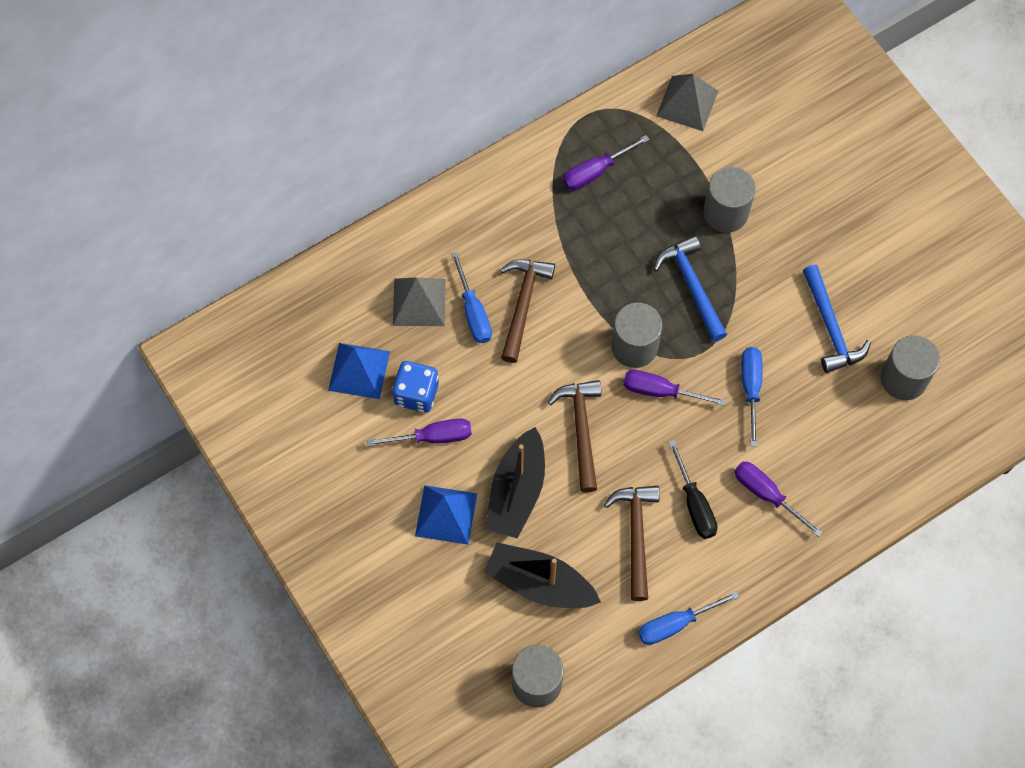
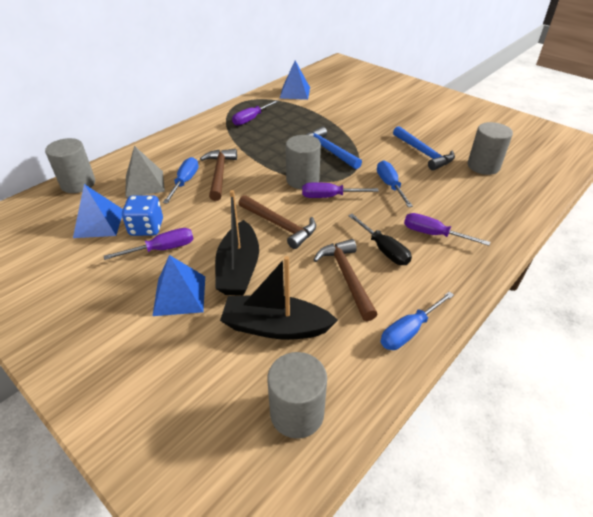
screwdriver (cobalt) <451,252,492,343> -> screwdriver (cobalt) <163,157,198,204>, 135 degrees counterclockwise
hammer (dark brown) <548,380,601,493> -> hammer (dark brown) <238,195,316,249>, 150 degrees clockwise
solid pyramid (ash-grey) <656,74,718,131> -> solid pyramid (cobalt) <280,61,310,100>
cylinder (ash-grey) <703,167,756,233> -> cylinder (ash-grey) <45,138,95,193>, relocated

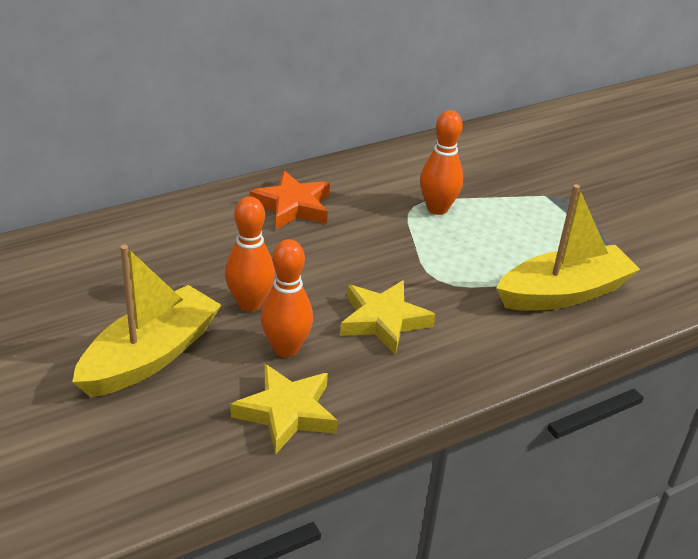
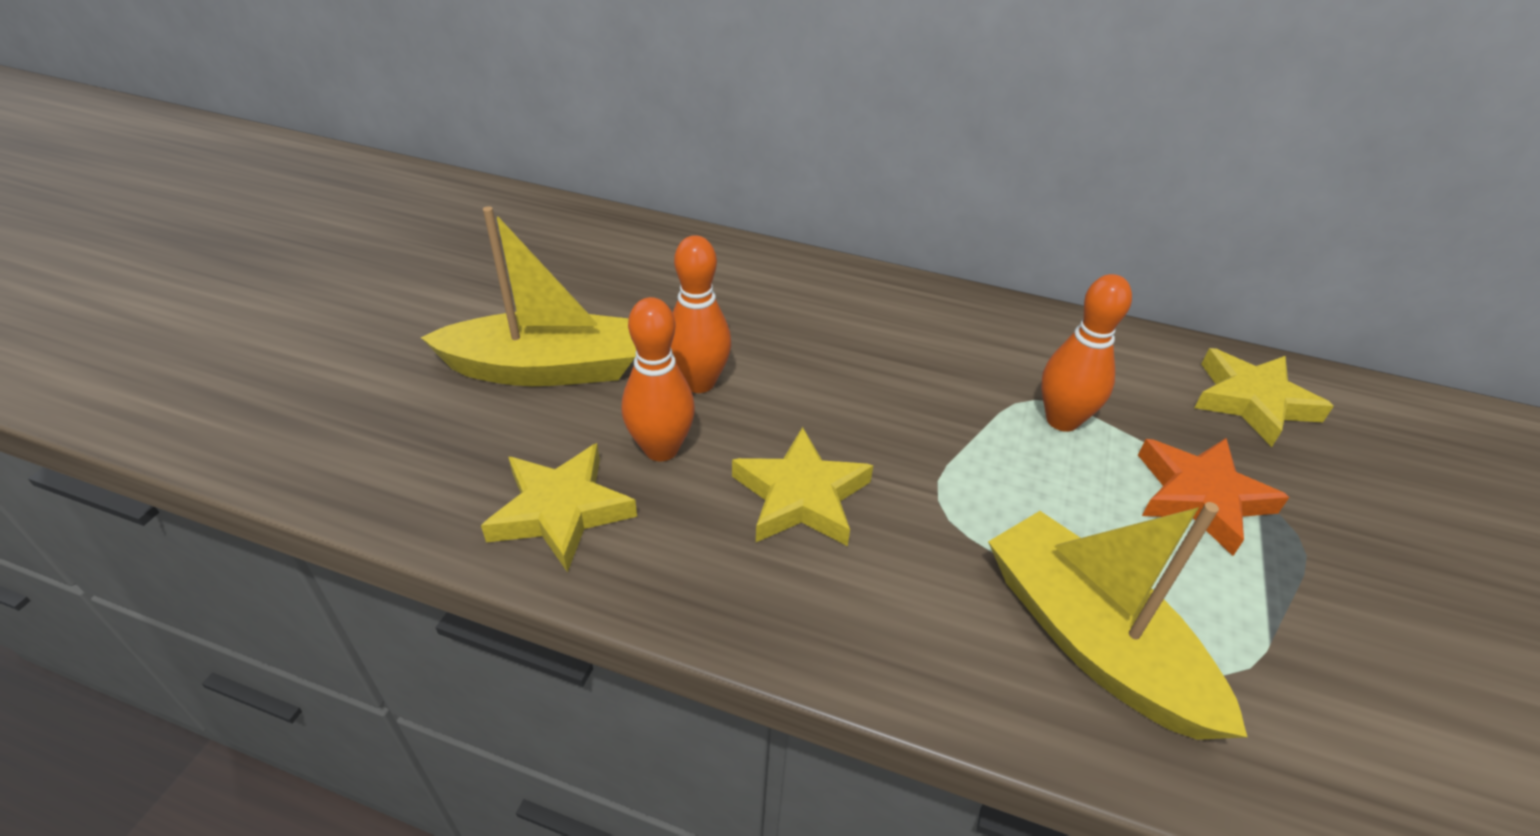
five-pointed star (orange-coloured) <250,171,330,229> -> five-pointed star (orange-coloured) <1138,438,1289,556>, relocated
toy boat (golden) <496,184,640,311> -> toy boat (golden) <988,502,1247,740>, 150 degrees counterclockwise
none -> five-pointed star (golden) <1194,348,1334,447>

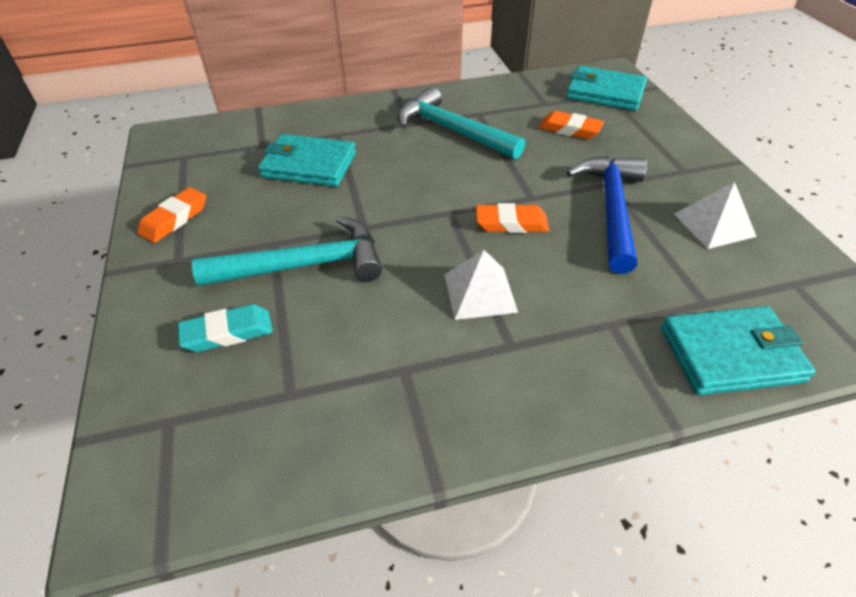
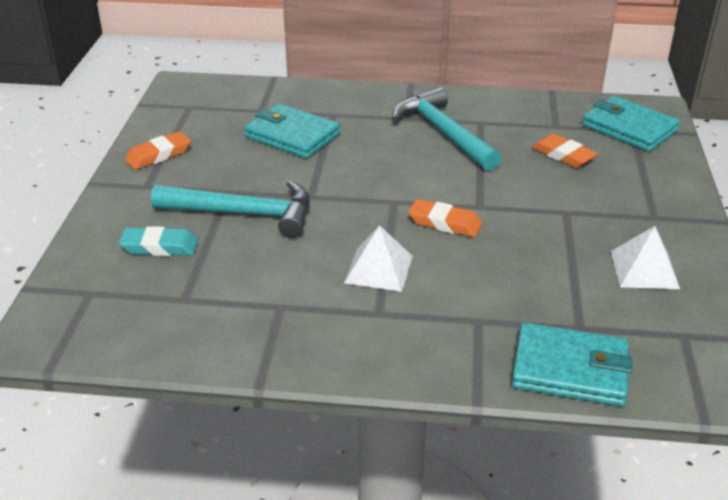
hammer (cobalt) <566,156,647,274> -> none

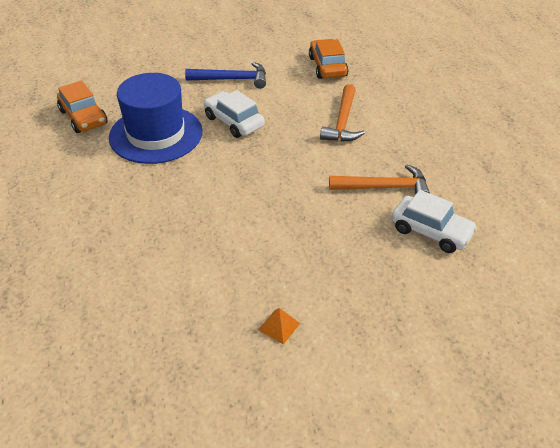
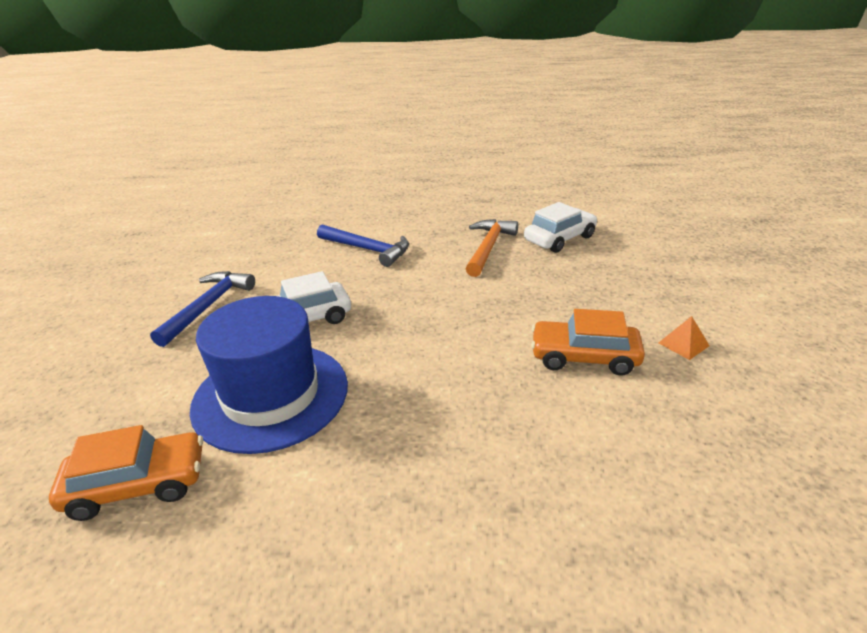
toy car (orange-coloured) <309,39,348,79> -> toy car (orange-coloured) <531,309,645,376>, relocated
hammer (orange-coloured) <320,84,365,142> -> hammer (cobalt) <317,225,409,267>

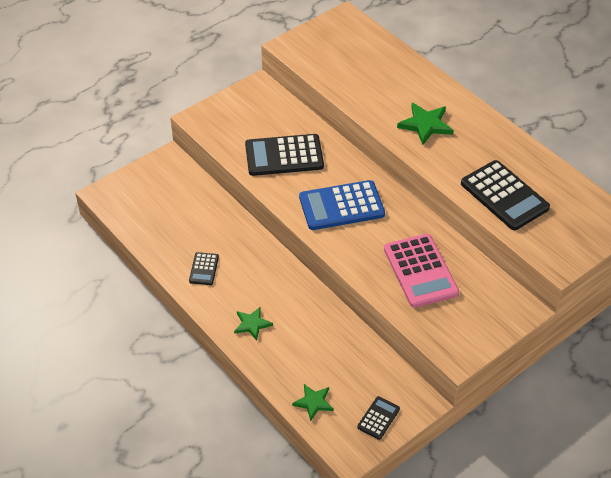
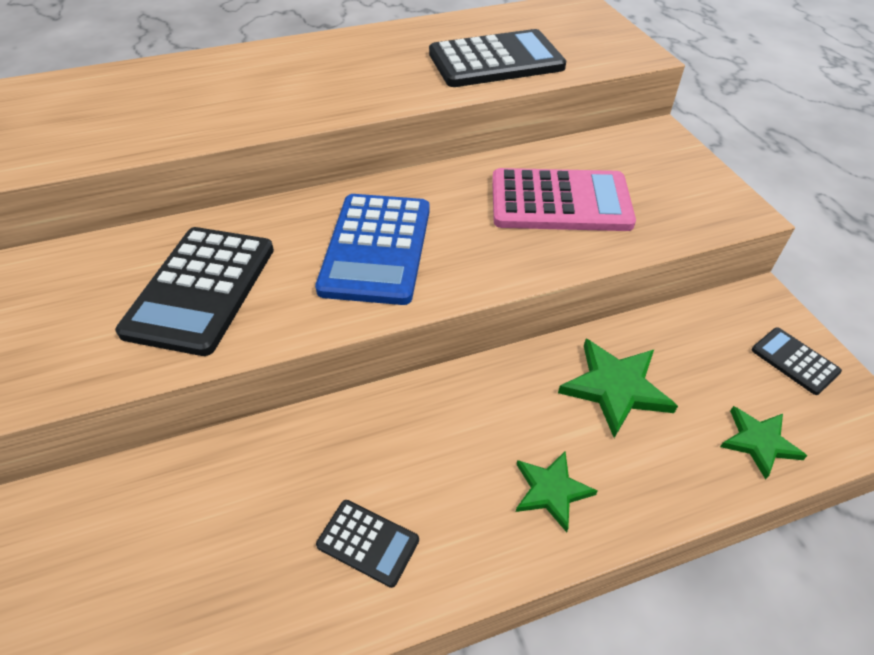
five-pointed star (leaf-green) <397,103,454,145> -> five-pointed star (leaf-green) <558,339,678,438>, relocated

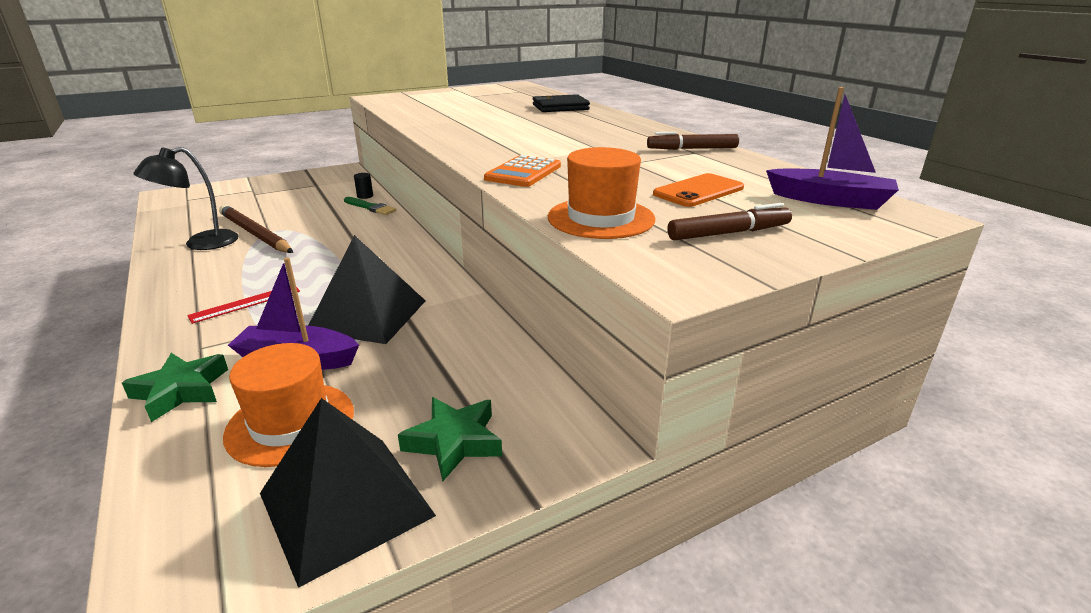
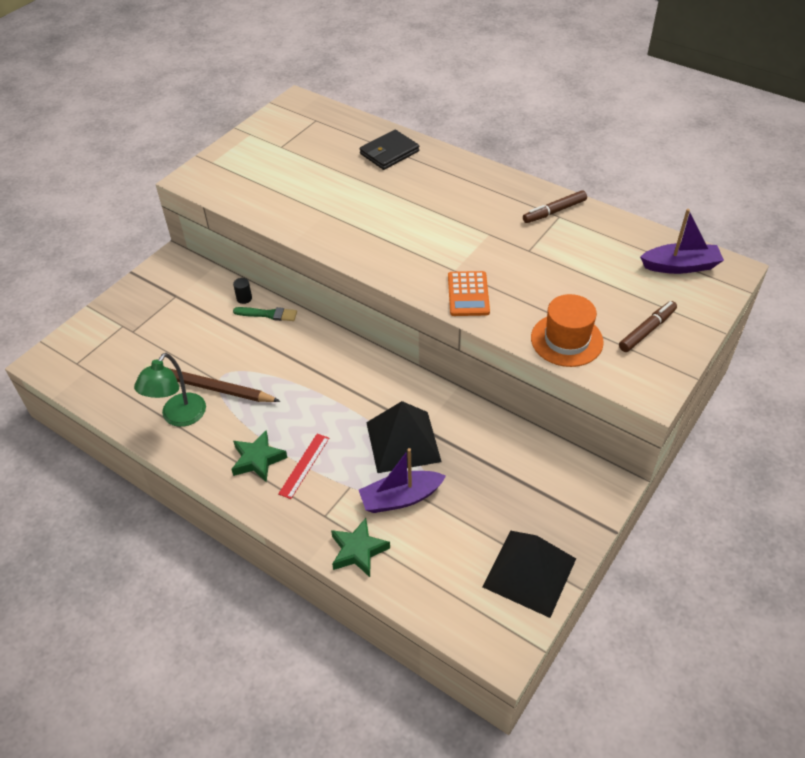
desk lamp (ebony) <133,147,239,250> -> desk lamp (leaf-green) <134,353,206,427>
hat (orange-coloured) <223,343,354,467> -> none
five-pointed star (leaf-green) <398,397,502,481> -> five-pointed star (leaf-green) <231,430,288,482>, relocated
smartphone (orange-coloured) <653,173,744,207> -> none

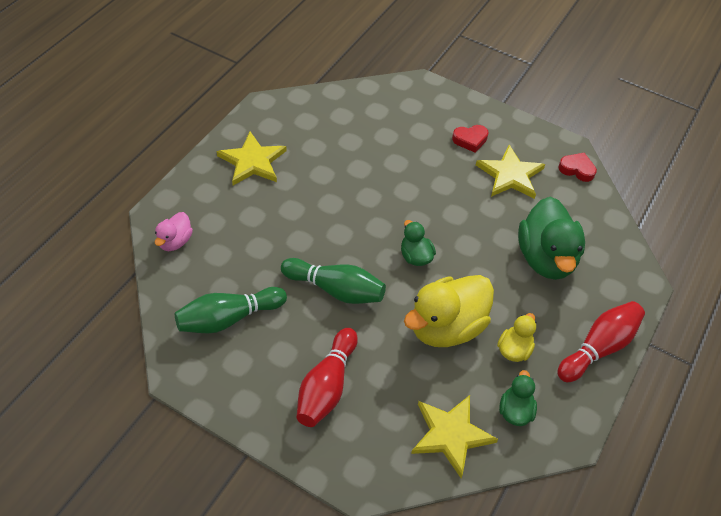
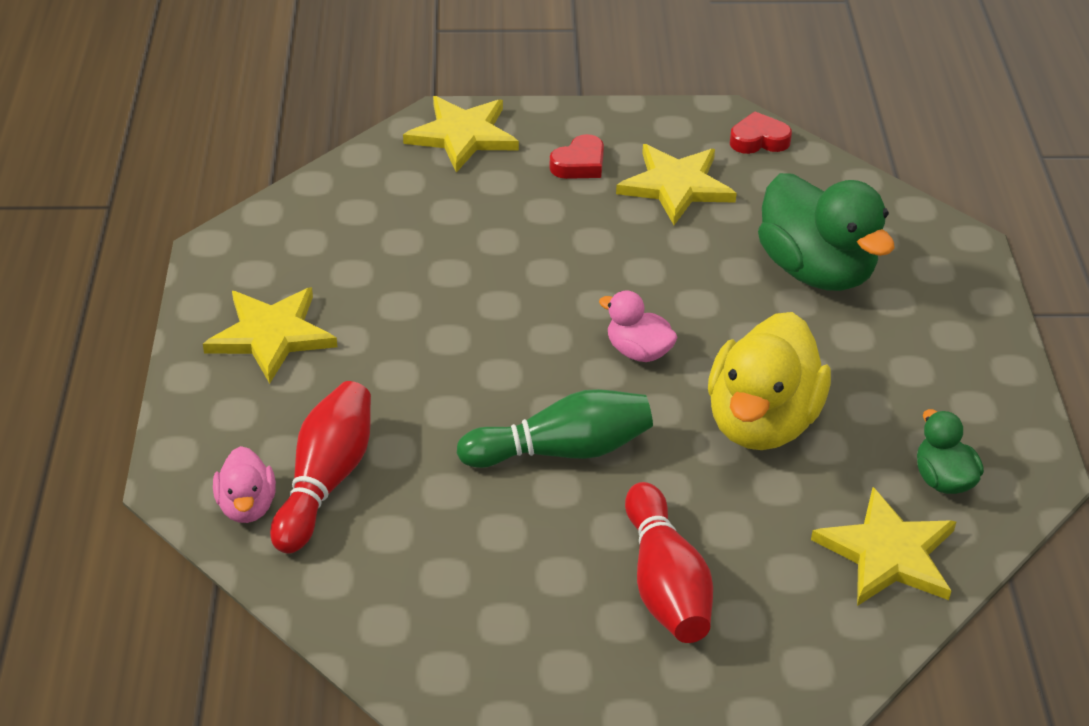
skittle (leaf-green) <175,287,287,333> -> none
rubber duck (leaf-green) <401,220,436,266> -> rubber duck (pink) <599,290,678,362>
rubber duck (golden) <497,313,536,362> -> none
skittle (scarlet) <557,301,645,382> -> skittle (scarlet) <270,381,371,554>, relocated
none -> five-pointed star (golden) <403,96,519,173>

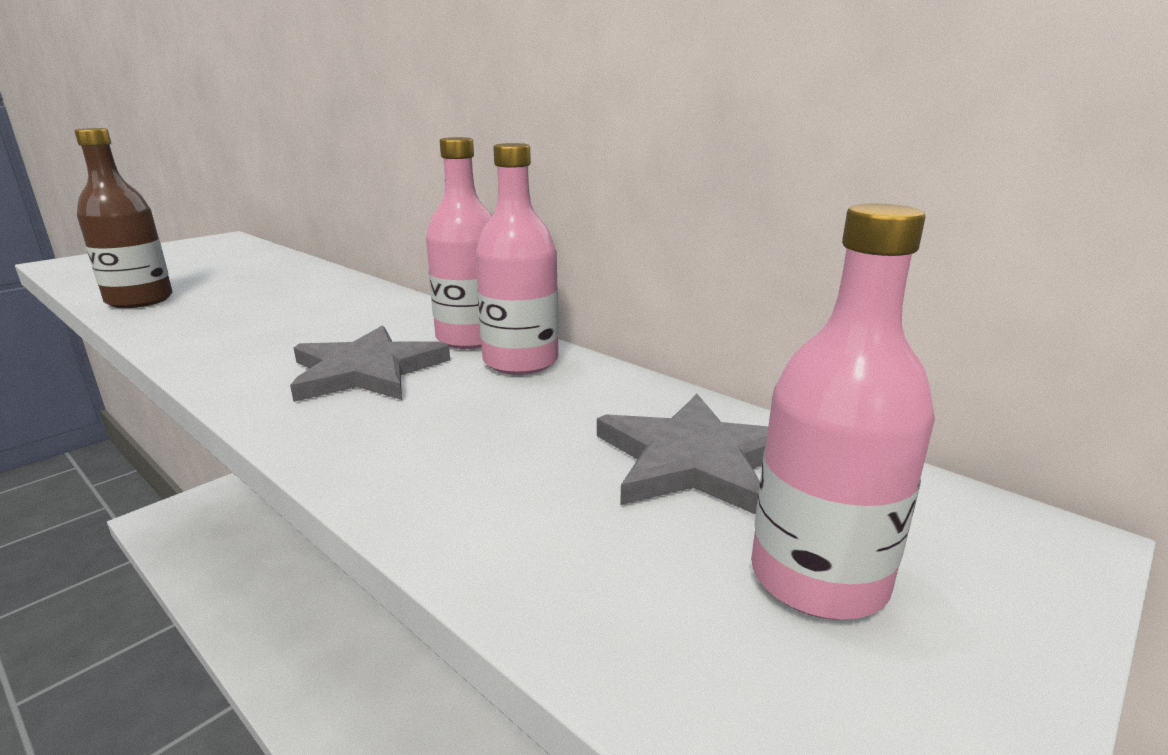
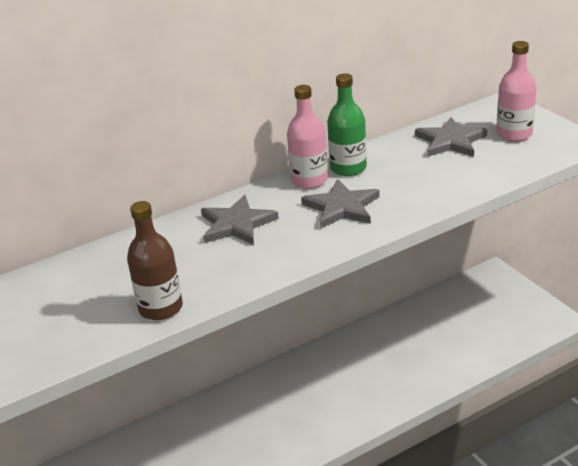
flask (pink) <475,143,559,375> -> flask (leaf-green) <327,73,367,176>
none -> five-pointed star (ash-grey) <201,195,279,245>

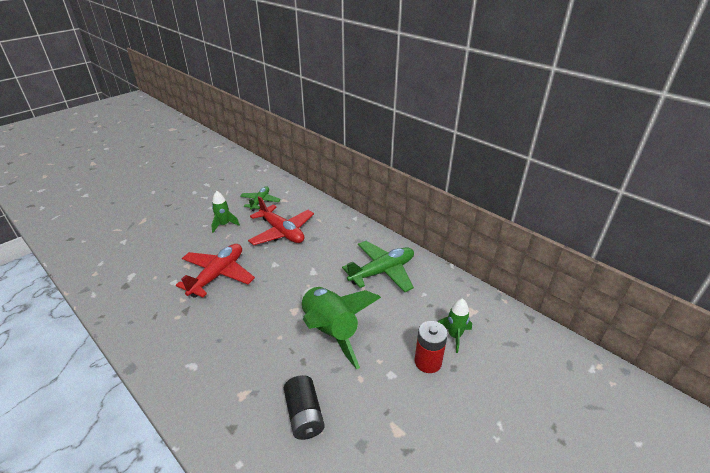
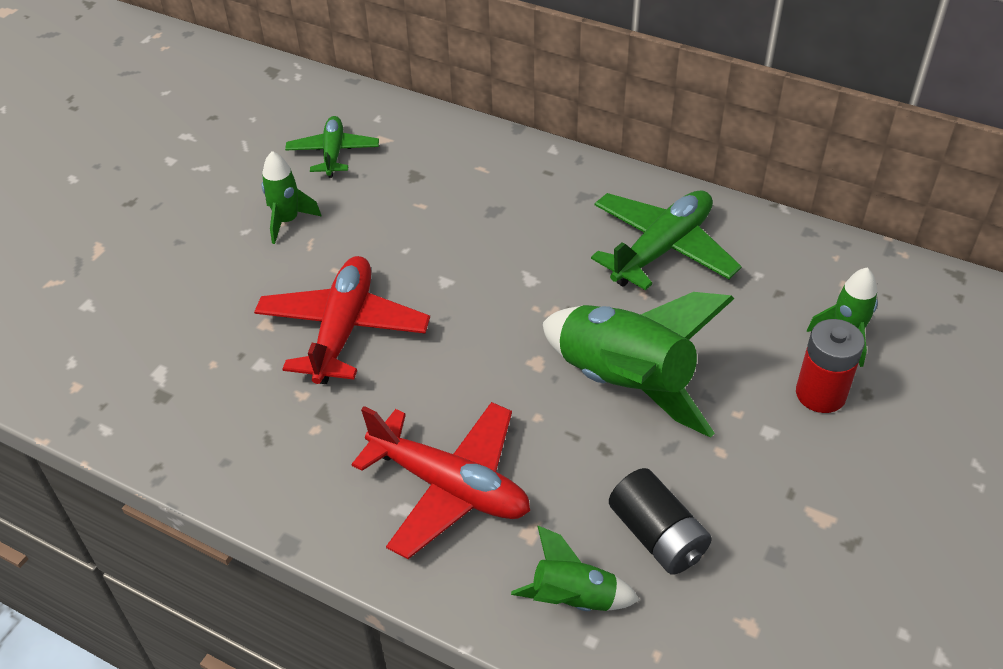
plane (scarlet) <248,196,314,245> -> plane (scarlet) <352,402,530,559>, relocated
none -> rocket (leaf-green) <511,526,640,611>

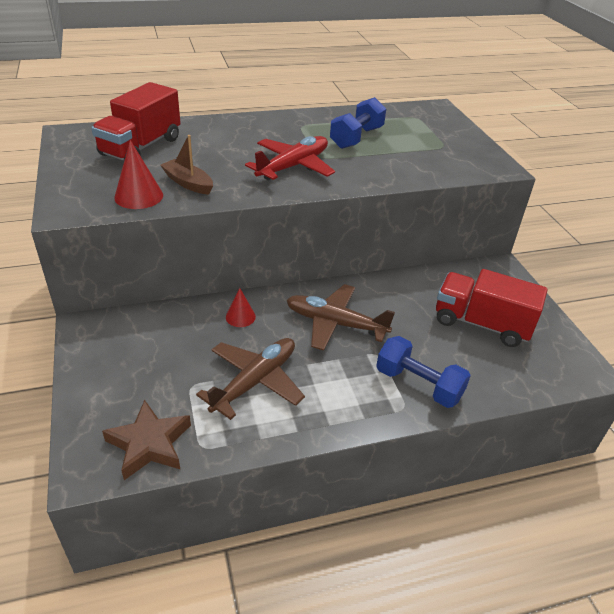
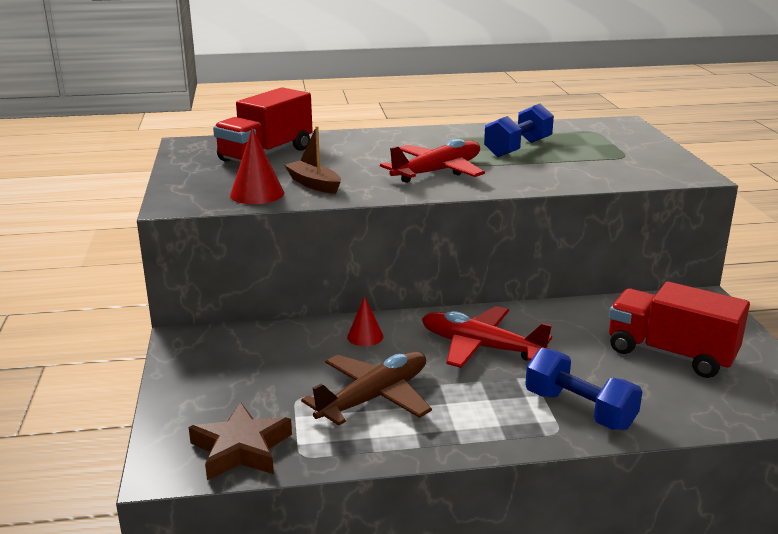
plane (dark brown) <286,284,395,351> -> plane (scarlet) <422,306,552,368>

